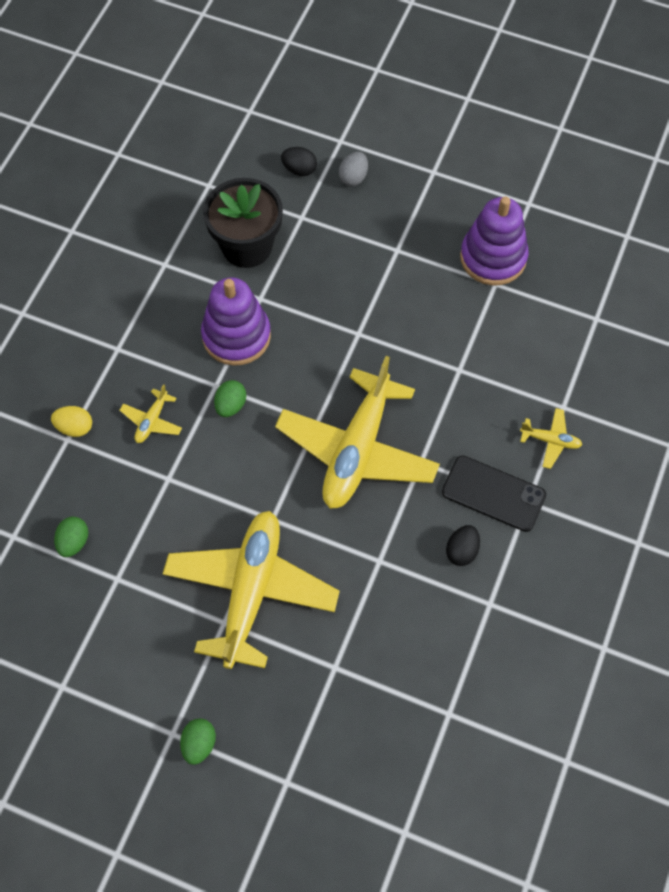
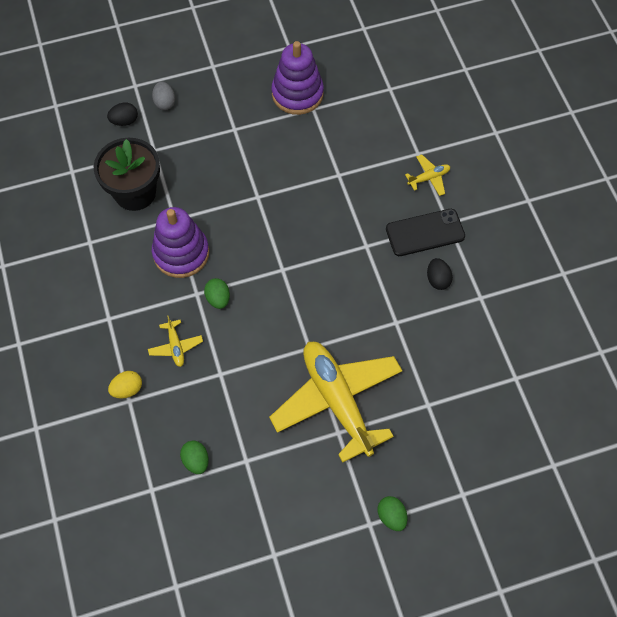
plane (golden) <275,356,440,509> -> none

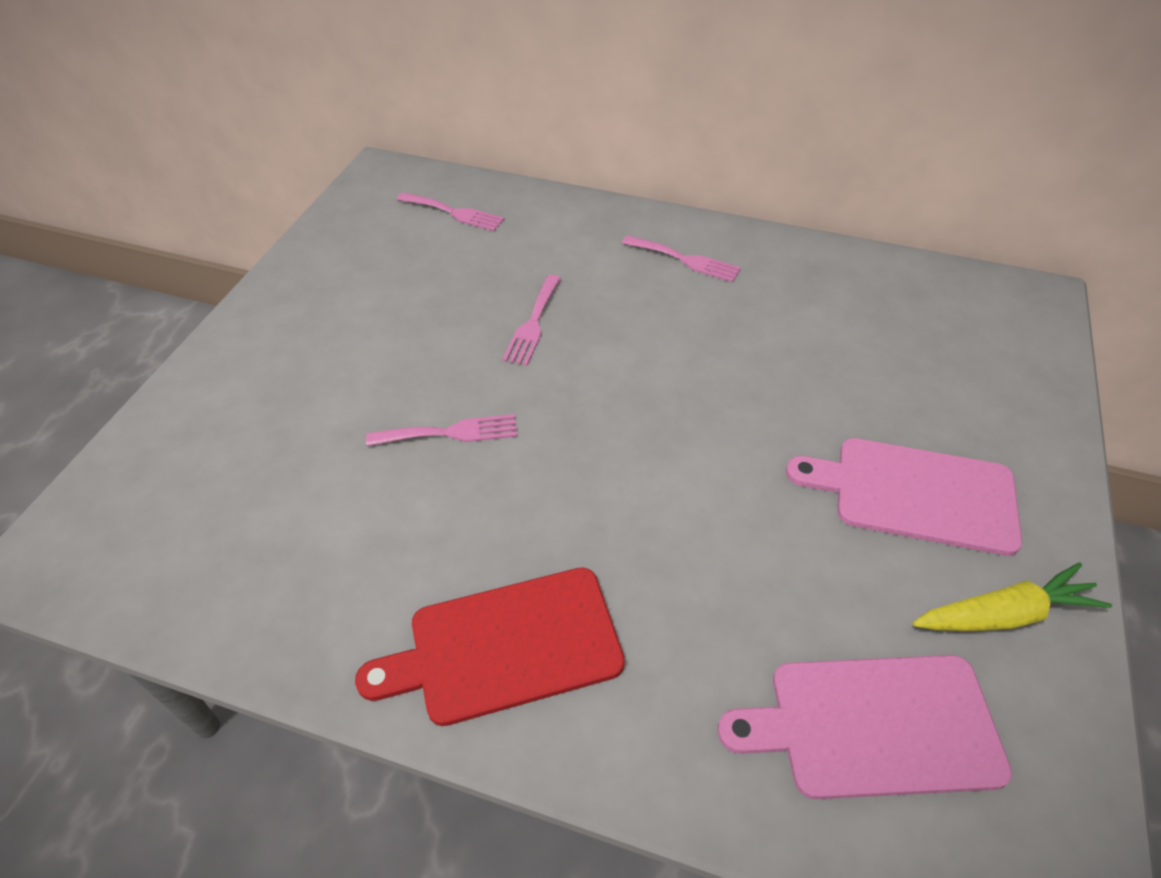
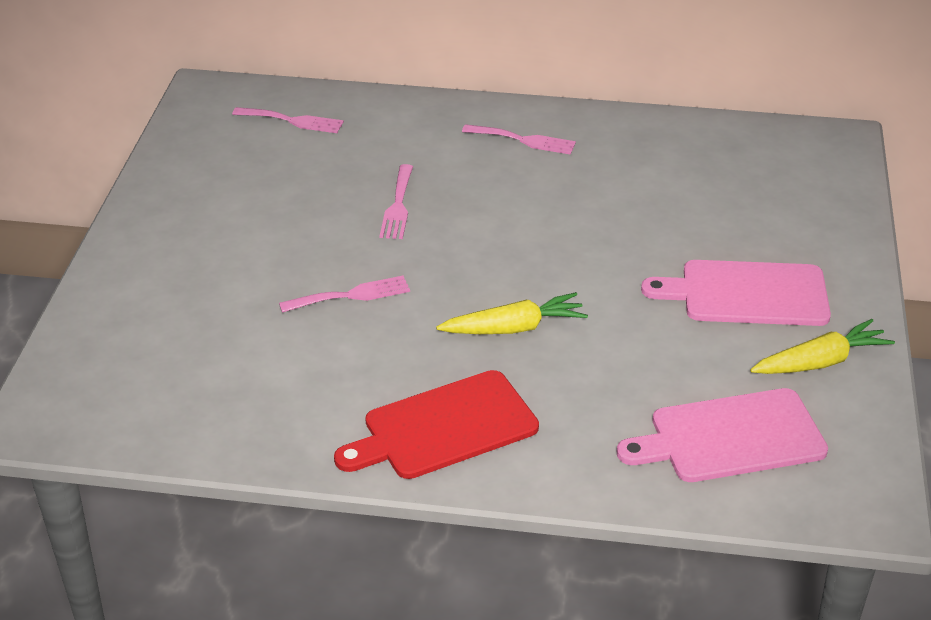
none -> carrot (golden) <436,292,588,334>

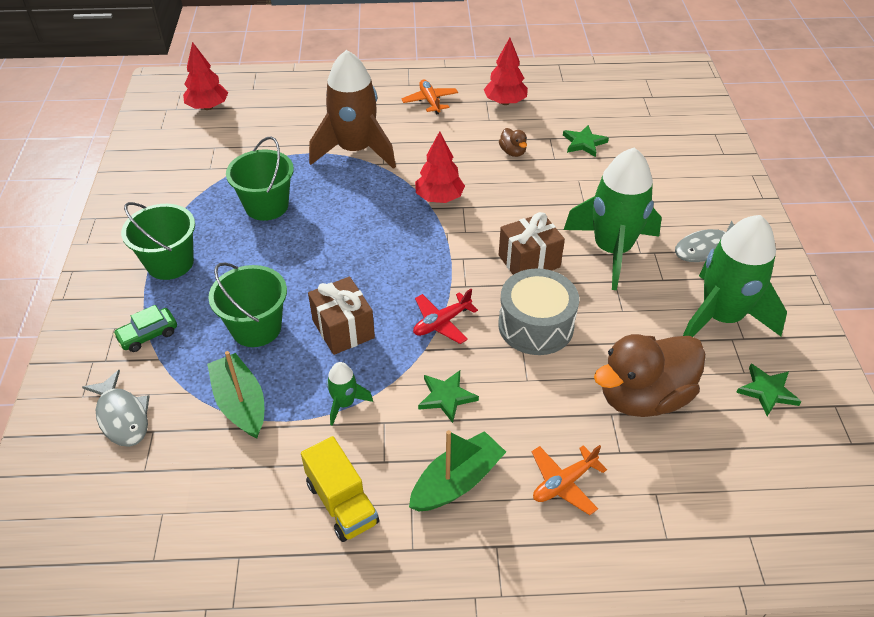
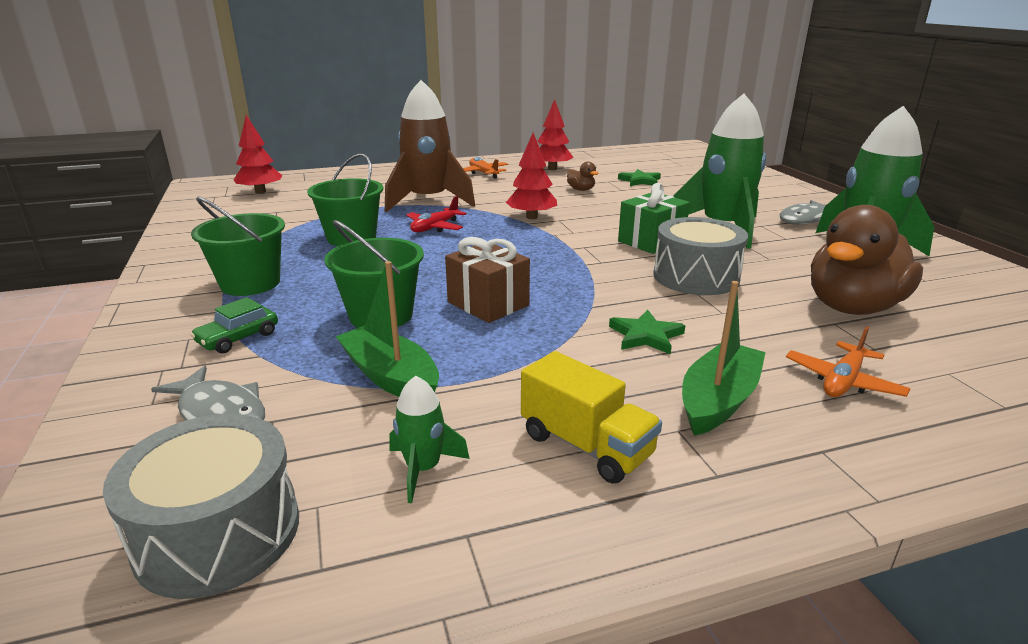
rocket (leaf-green) <326,362,373,426> -> rocket (leaf-green) <390,376,470,503>, relocated
plane (scarlet) <413,289,478,344> -> plane (scarlet) <406,196,467,232>, relocated
wrapped gift (dark brown) <499,212,565,275> -> wrapped gift (leaf-green) <618,183,690,254>
five-pointed star (leaf-green) <736,364,802,417> -> none
none -> toy drum (ash-grey) <103,414,299,599>

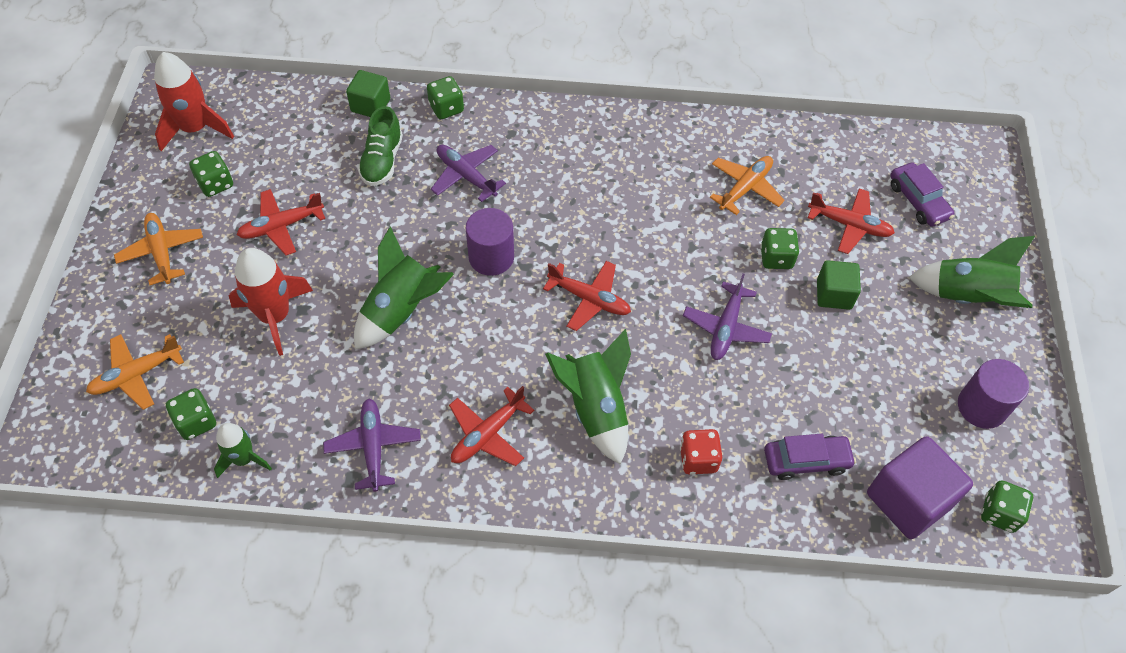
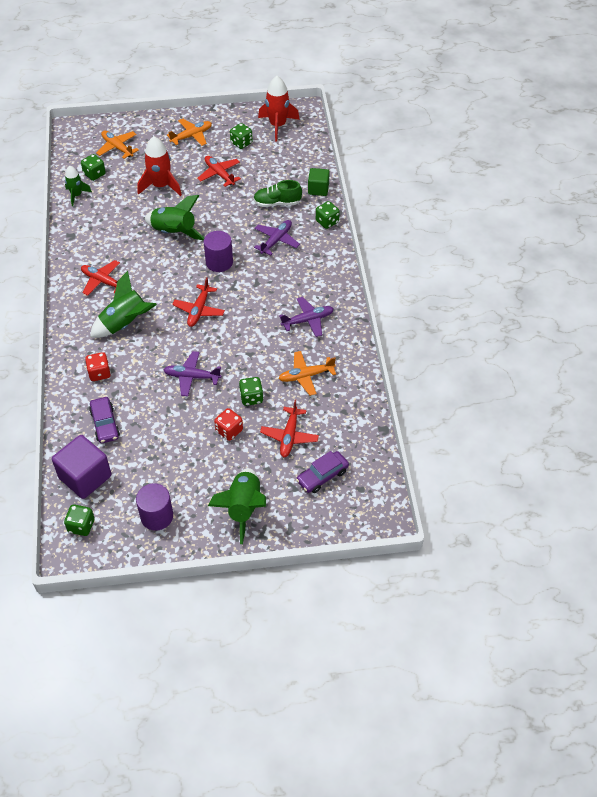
plane (royal purple) <323,399,421,492> -> plane (royal purple) <279,297,334,337>, relocated
plane (orange-coloured) <710,156,785,215> -> plane (orange-coloured) <278,351,336,396>, 135 degrees clockwise
solid cube (leaf-green) <817,260,861,310> -> die (scarlet) <214,408,243,441>

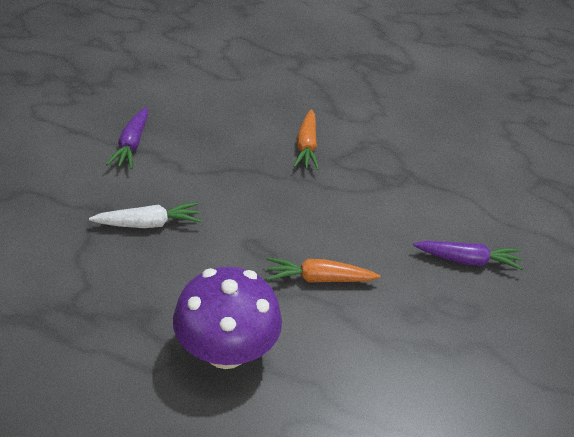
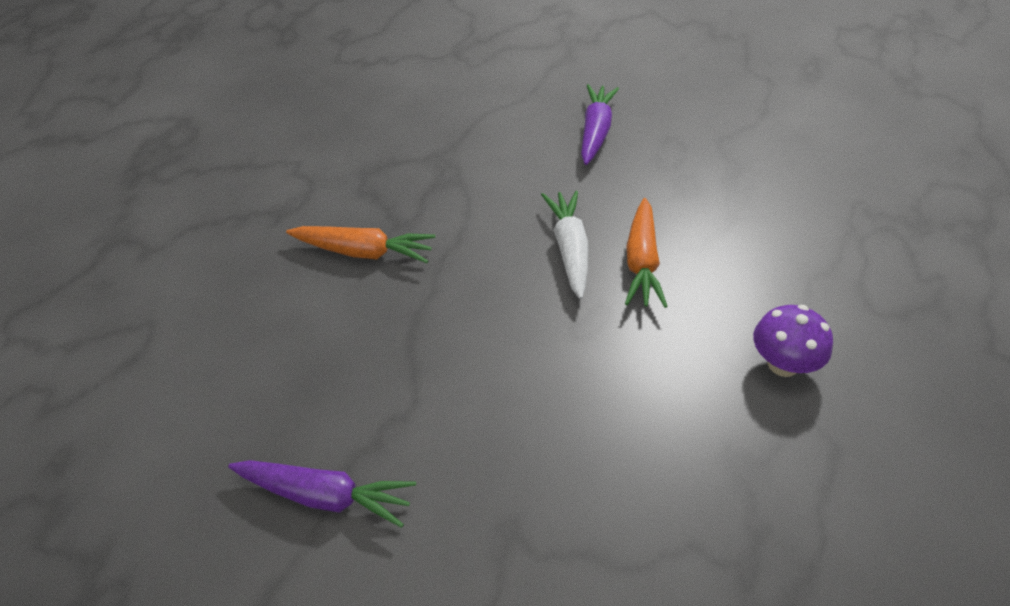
carrot (white) <89,202,201,228> -> carrot (white) <541,191,589,299>, relocated
fungus (royal purple) <173,267,282,369> -> fungus (royal purple) <753,305,833,377>, x0.53

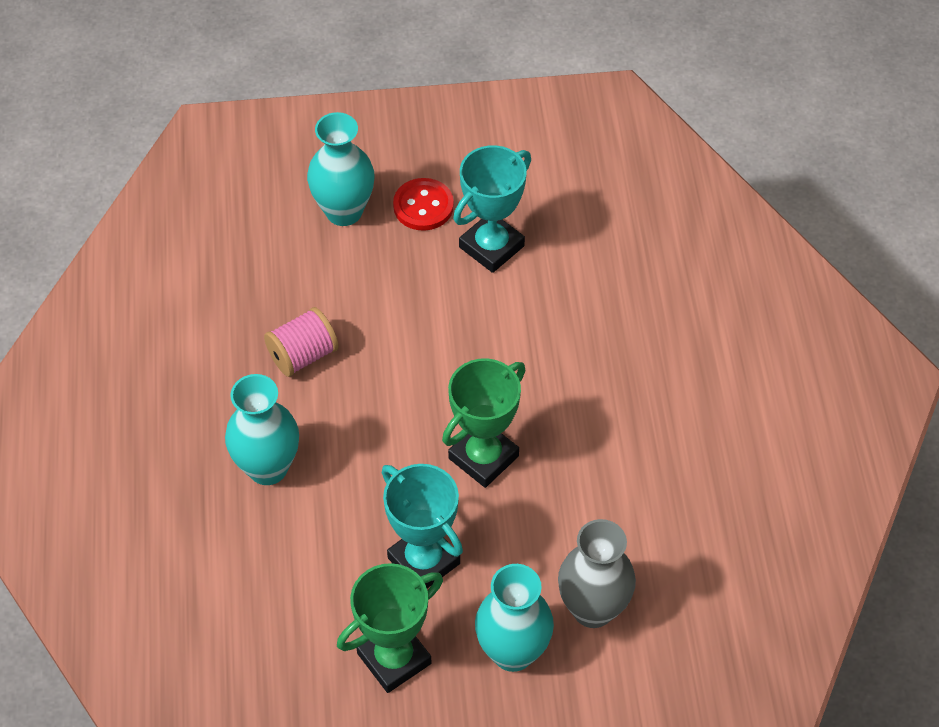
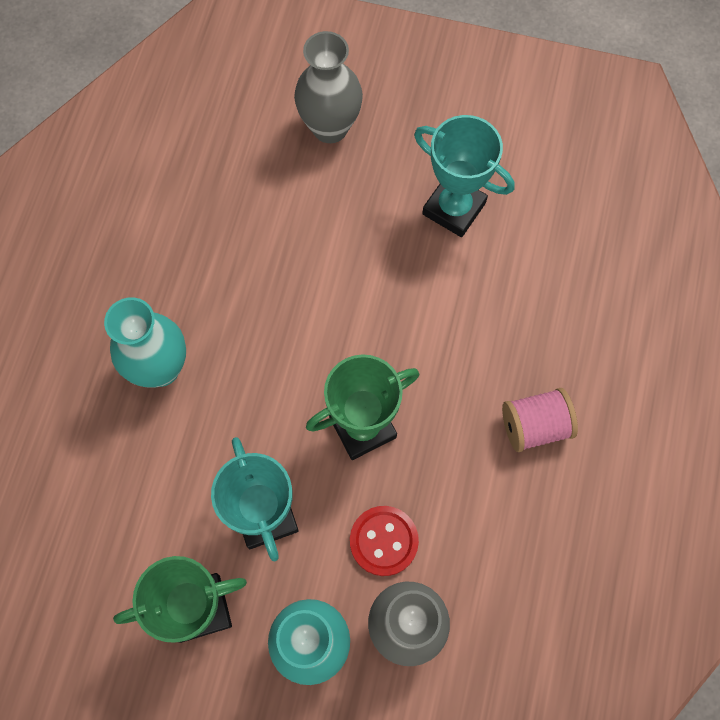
reel of thread (pink) <264,307,339,377> -> reel of thread (pink) <502,388,578,452>, relocated
flower vase (teal) <307,112,375,226> -> flower vase (ash-grey) <294,31,363,143>
shirt button (scarlet) <393,178,454,231> -> shirt button (scarlet) <350,506,419,576>, relocated
award cup (teal) <453,145,531,273> -> award cup (teal) <414,115,515,237>, 60 degrees clockwise

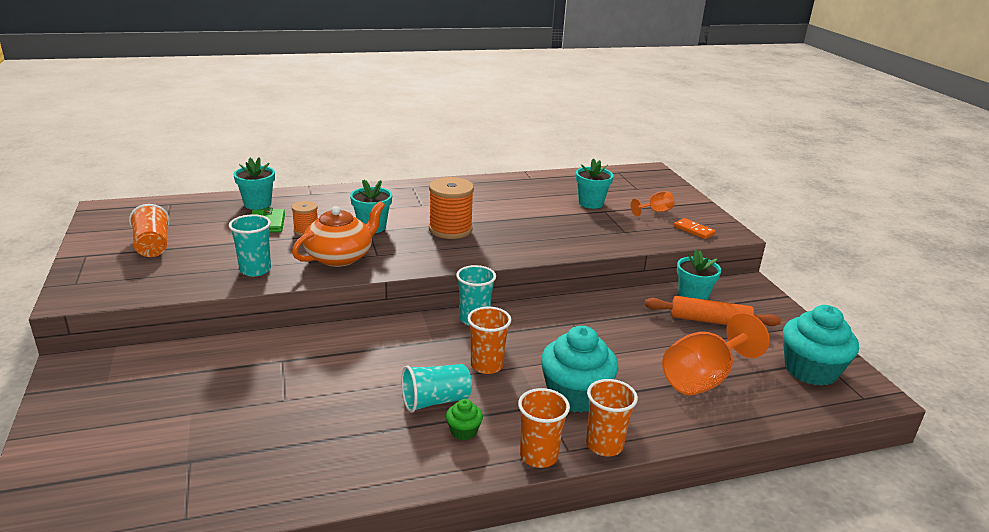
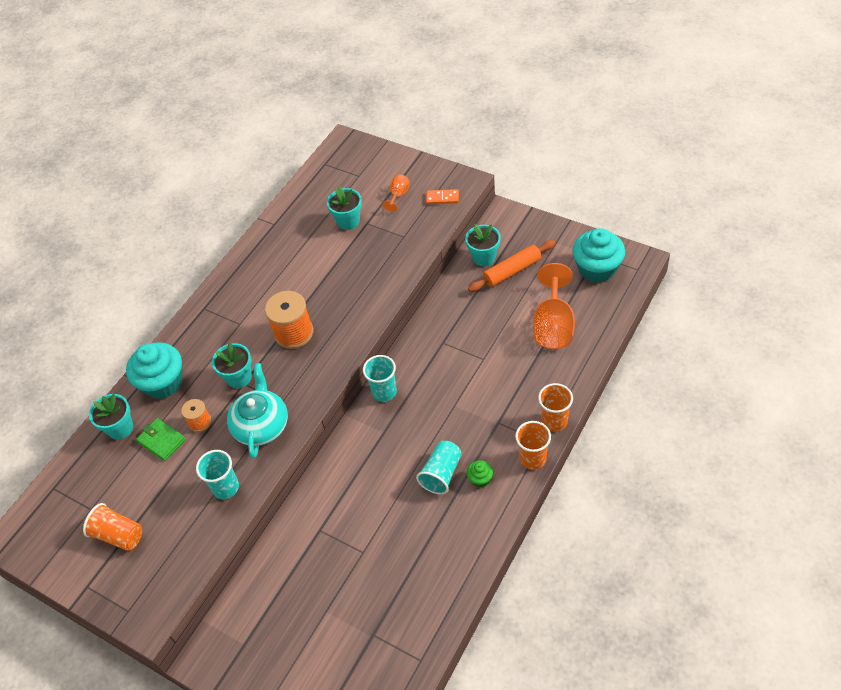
tea pot (orange-coloured) <292,201,385,267> -> tea pot (teal) <227,363,288,458>
tumbler (orange-coloured) <467,307,511,374> -> none
cupcake (teal) <541,326,618,413> -> cupcake (teal) <126,342,182,399>, relocated

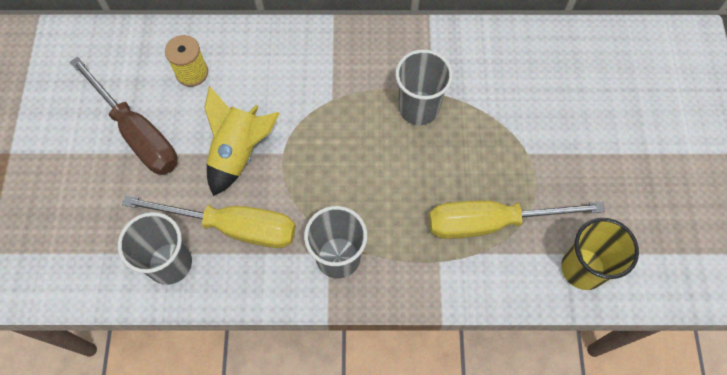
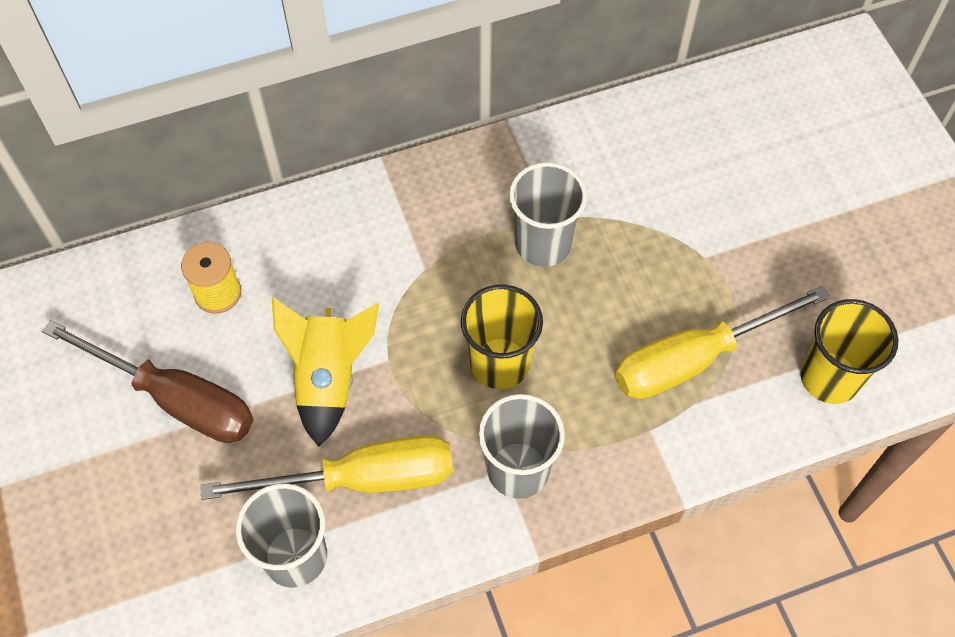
none -> tumbler (golden) <461,285,543,389>

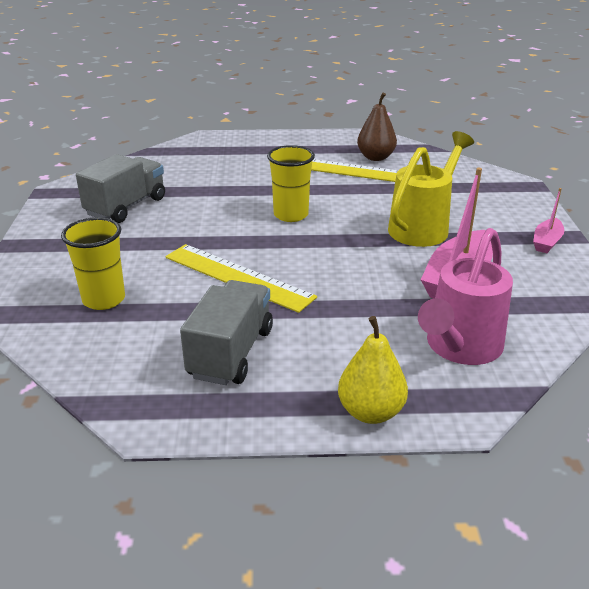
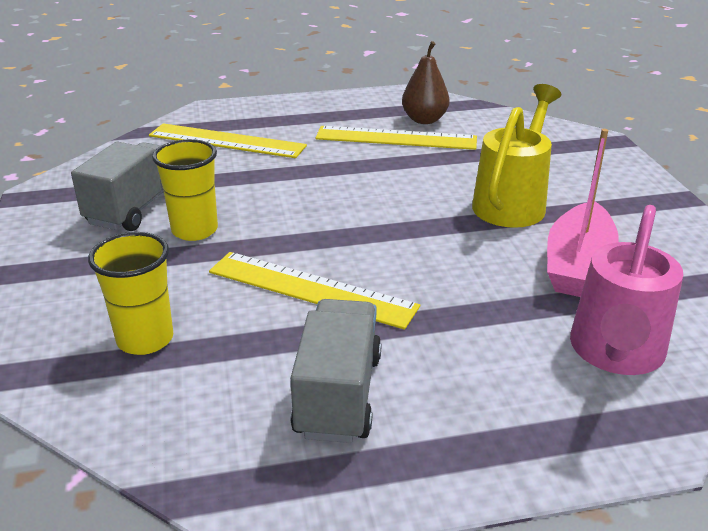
tumbler (golden) <267,145,315,222> -> tumbler (golden) <152,139,218,241>, relocated
pear fruit (golden) <338,316,408,424> -> none
toy boat (pink) <533,188,564,253> -> none
none -> measuring stick (golden) <149,123,307,158>

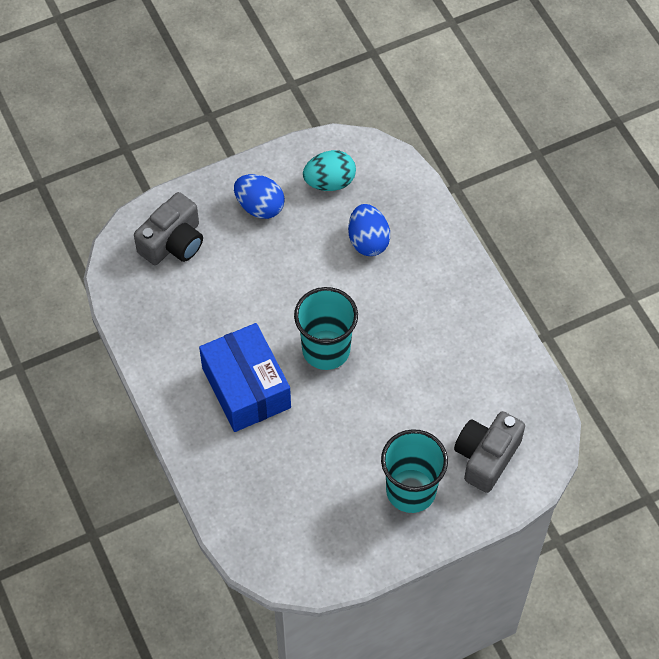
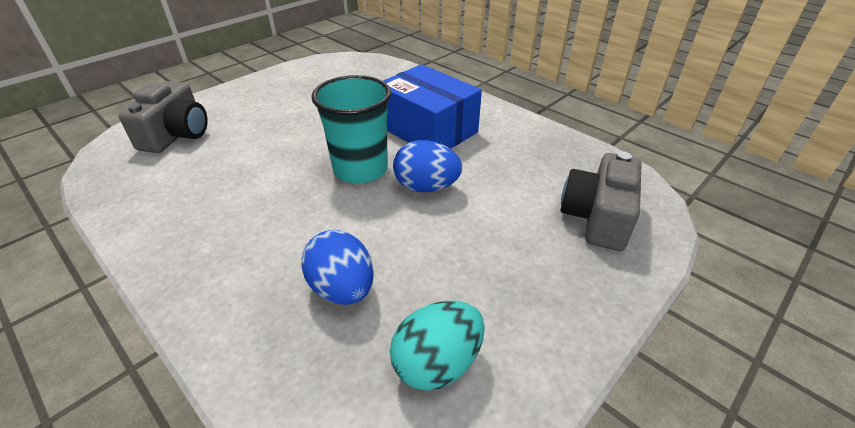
egg (cobalt) <234,174,285,219> -> egg (cobalt) <393,140,462,192>, relocated
tumbler (teal) <381,429,448,513> -> none

